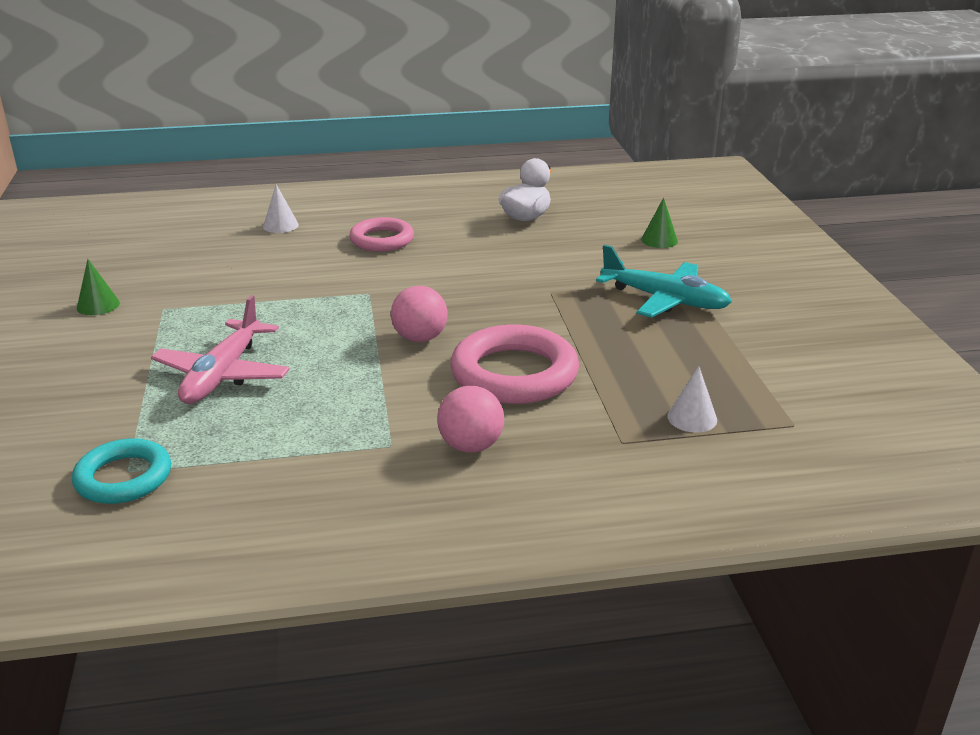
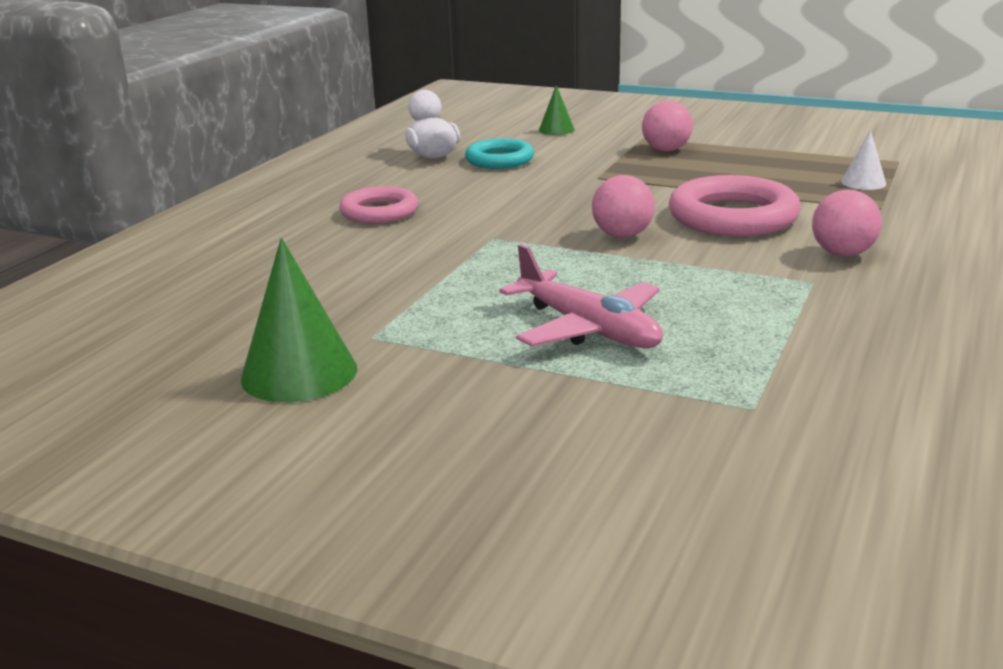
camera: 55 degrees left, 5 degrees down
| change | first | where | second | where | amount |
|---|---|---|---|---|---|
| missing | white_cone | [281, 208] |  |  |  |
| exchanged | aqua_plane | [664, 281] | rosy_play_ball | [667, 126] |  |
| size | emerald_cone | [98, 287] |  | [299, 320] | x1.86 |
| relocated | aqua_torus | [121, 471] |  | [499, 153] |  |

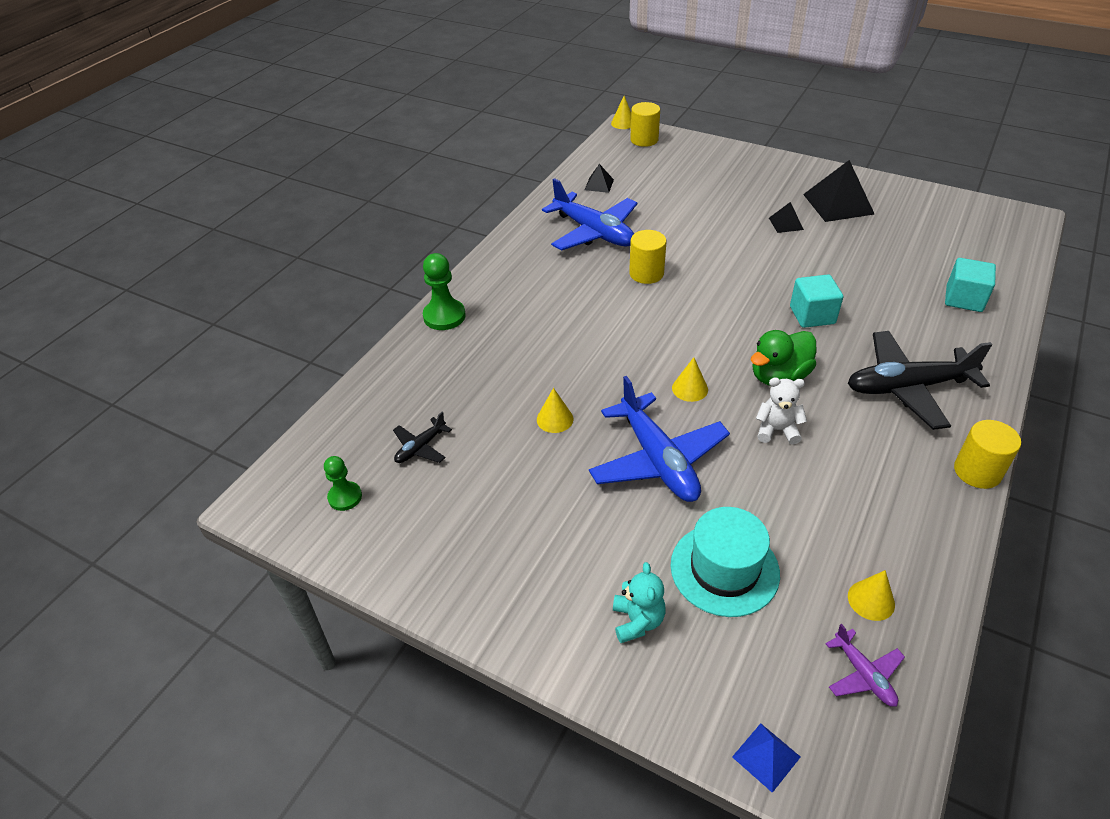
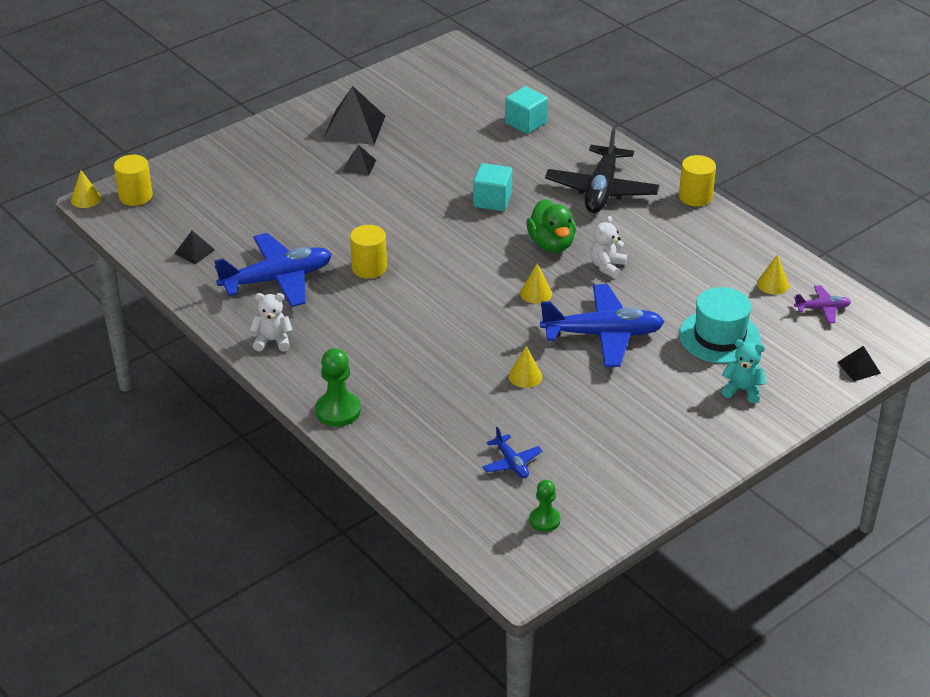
camera: 70 degrees left, 5 degrees down
| change | first | where | second | where | amount |
|---|---|---|---|---|---|
| colour | ebony_plane | [422, 437] | cobalt_plane | [512, 452] |  |
| colour | cobalt_pyramid_shape | [766, 758] | ebony_pyramid_shape | [859, 363] |  |
| appeared |  |  | white_teddy | [271, 322] |  |

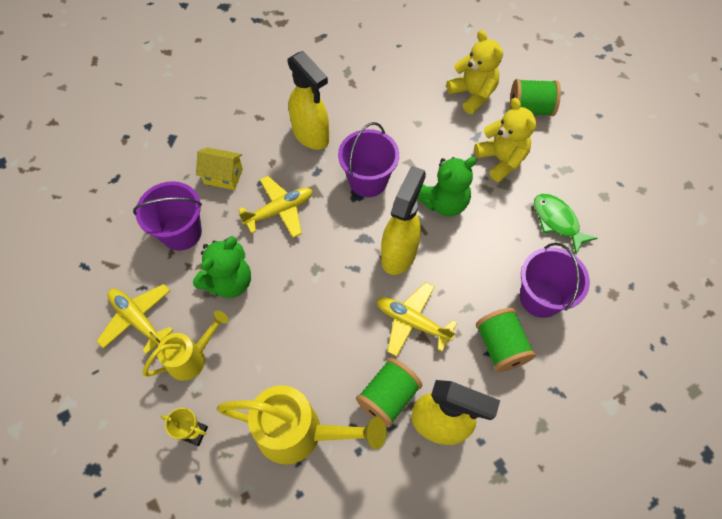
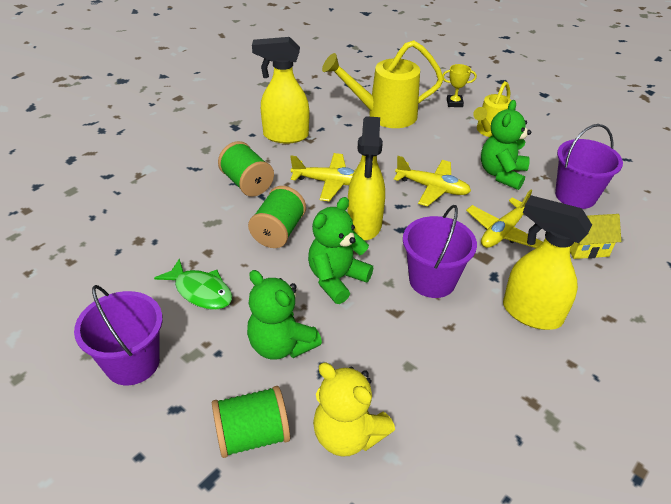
camera: 160 degrees right, 20 degrees down
| change | first | where | second | where | amount |
|---|---|---|---|---|---|
| colour | golden_teddy | [505, 140] | emerald_teddy | [284, 315] |  |
| relocated | violet_pail | [555, 280] |  | [118, 335] |  |
| relocated | golden_plane | [135, 319] |  | [432, 181] |  |
| relocated | emerald_reel_of_thread | [389, 392] |  | [277, 217] |  |

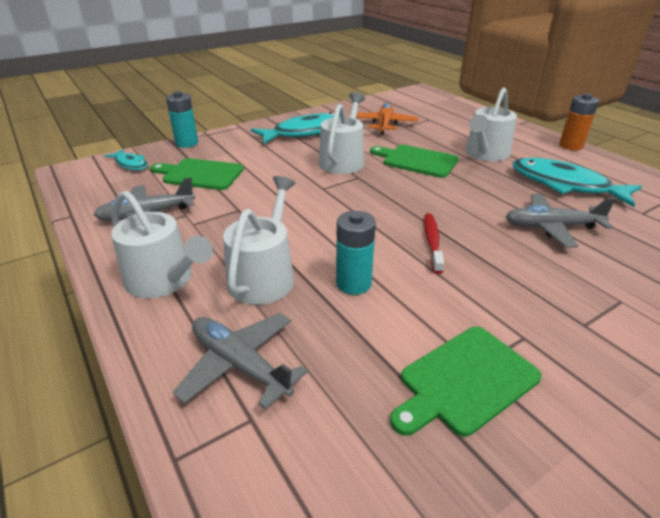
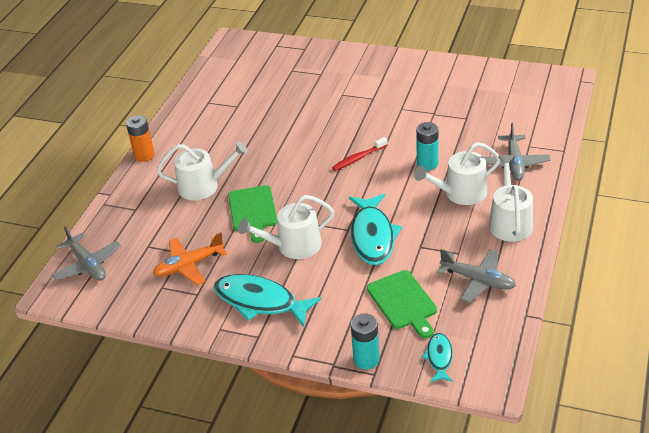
camera: 125 degrees left, 5 degrees up
| change | first | where | second | where | amount |
|---|---|---|---|---|---|
| relocated | aqua_fish | [577, 182] |  | [375, 229] |  |
| relocated | grey_plane | [561, 220] |  | [86, 253] |  |
| missing | emerald_cutting_board | [466, 382] |  |  |  |

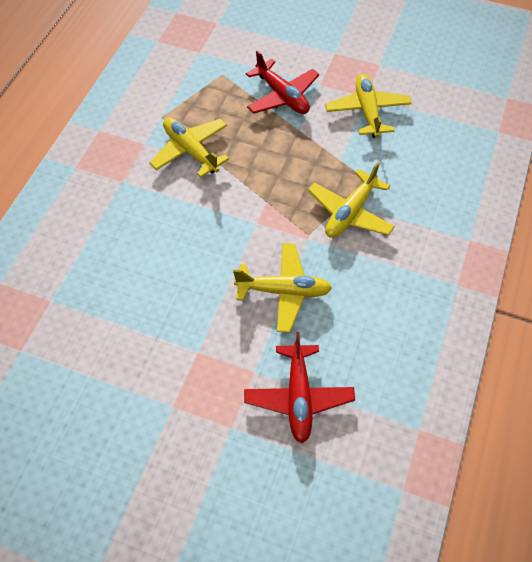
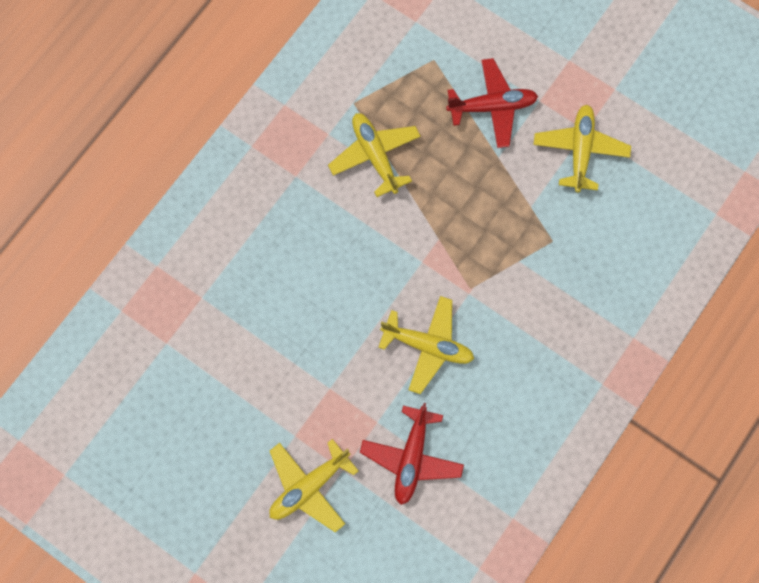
camera: 15 degrees right, 15 degrees up
| change | first | where | second | where | amount |
|---|---|---|---|---|---|
| spun | crimson_plane | [282, 82] |  | [492, 103] | 75 degrees counterclockwise |
| relocated | golden_plane | [351, 200] |  | [314, 485] |  |

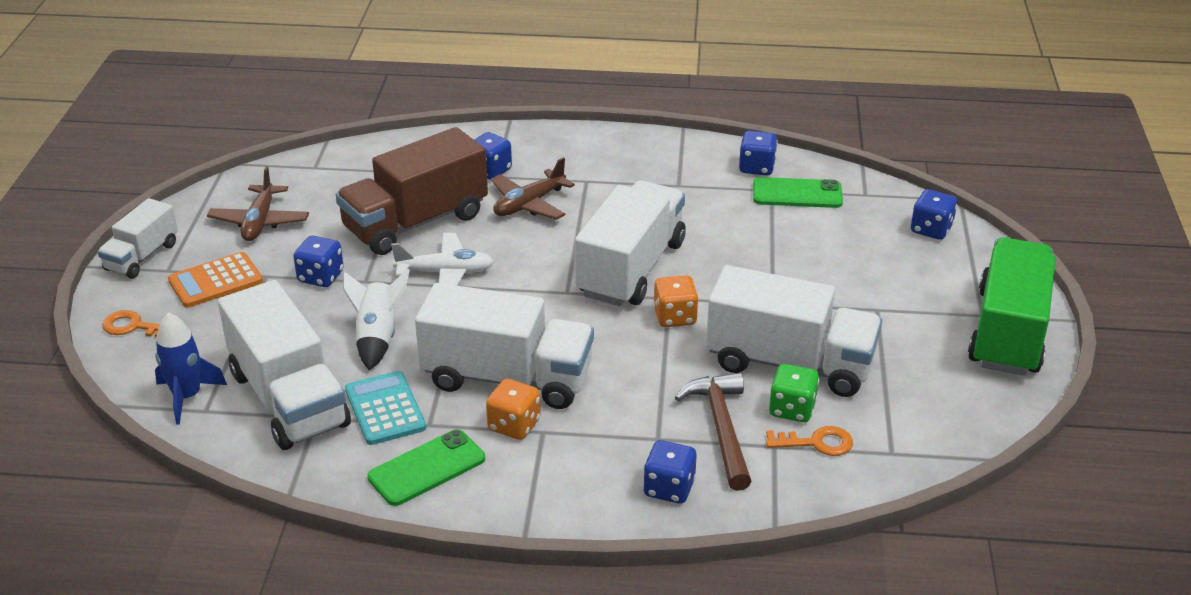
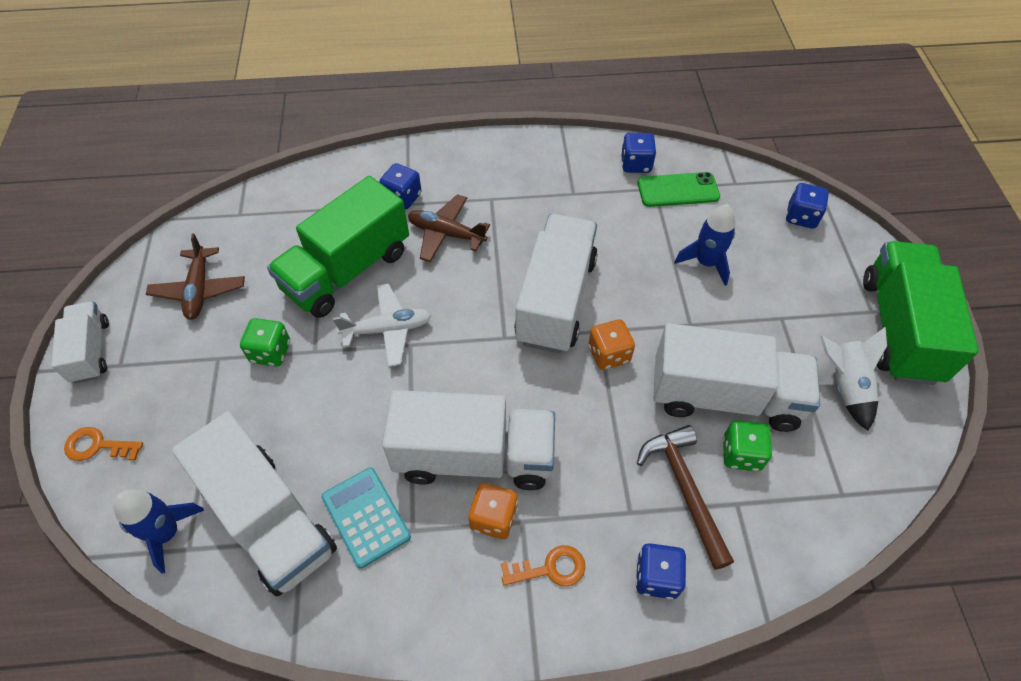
camera: 10 degrees left, 20 degrees up
| change | first | where | second | where | amount |
|---|---|---|---|---|---|
| colour | russet_lorry | [412, 191] | emerald_lorry | [338, 247] |  |
| spun | russet_plane | [533, 188] |  | [449, 228] | 75 degrees clockwise |
| spun | white_lorry | [137, 238] |  | [80, 342] | 150 degrees clockwise |
| colour | cobalt_game_die | [318, 261] | emerald_game_die | [265, 342] |  |
| missing | bright_orange_adding_machine | [215, 280] |  |  |  |
| relocated | white_spaceship | [376, 319] |  | [853, 379] |  |
| relocated | bright_orange_key | [809, 441] |  | [543, 565] |  |
| missing | emerald_mobile_phone | [426, 467] |  |  |  |
| appeared |  |  | cobalt_spaceship | [704, 245] |  |

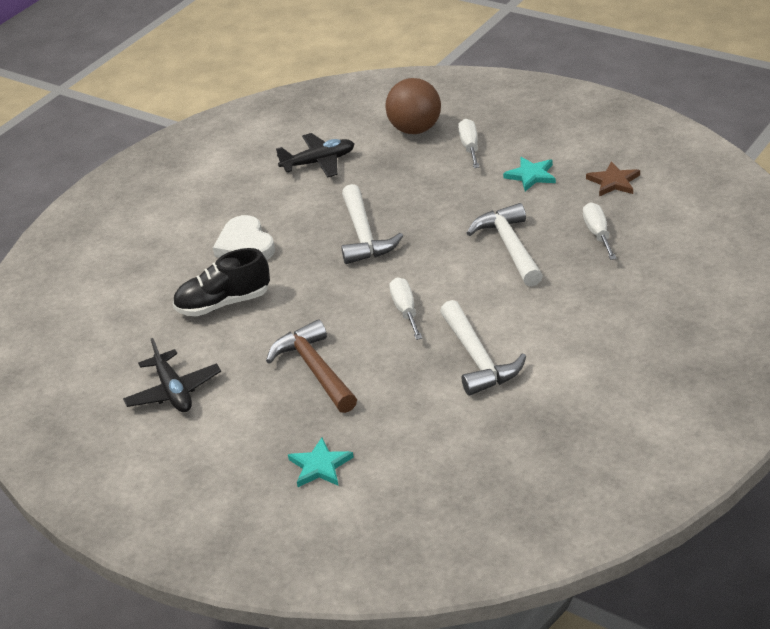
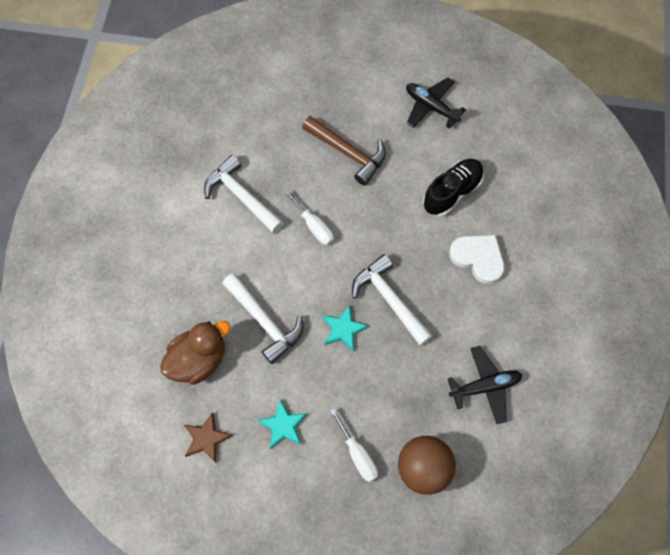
camera: 150 degrees right, 30 degrees up
| change | first | where | second | where | amount |
|---|---|---|---|---|---|
| spun | ebony_plane | [315, 155] |  | [485, 385] | 150 degrees counterclockwise |
| exchanged | white_flat_screwdriver | [600, 231] | russet_rubber_duck | [195, 353] |  |
| relocated | aqua_star_shape | [321, 462] |  | [345, 328] |  |

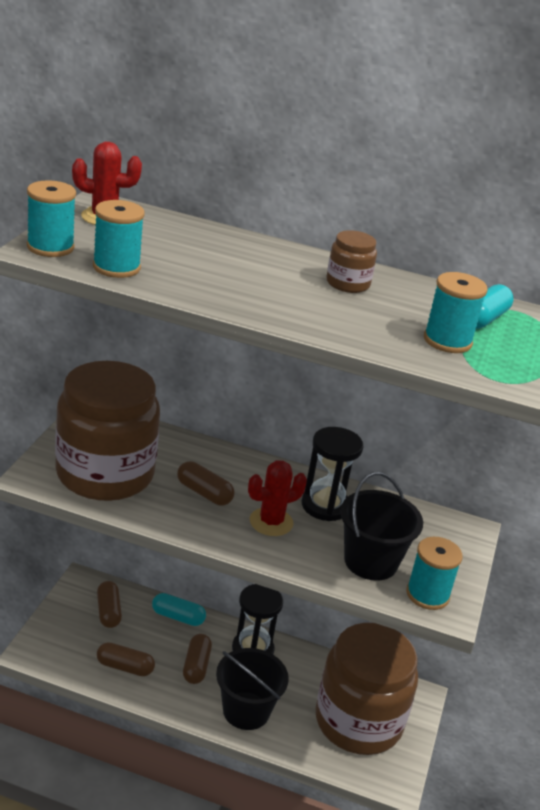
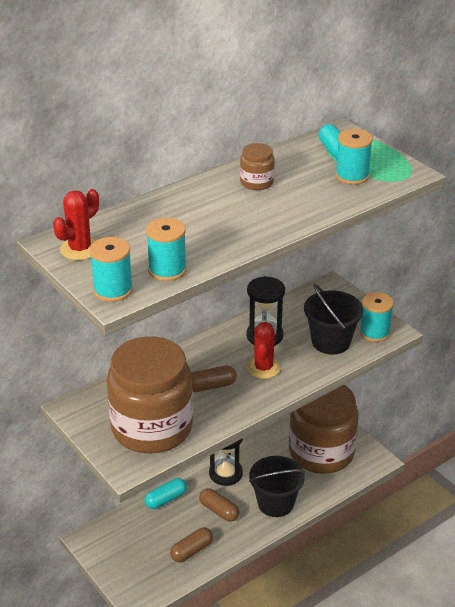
camera: 50 degrees left, 5 degrees up
| change | first | where | second | where | amount |
|---|---|---|---|---|---|
| missing | russet_pill | [109, 604] |  |  |  |

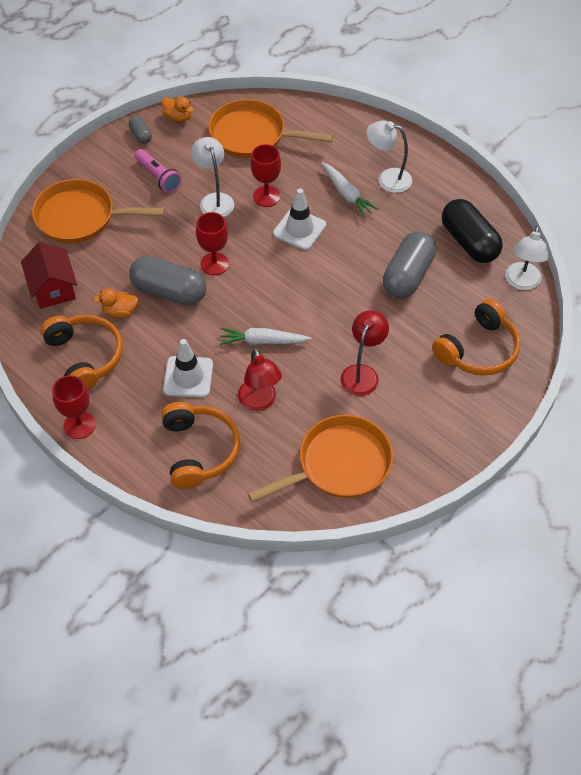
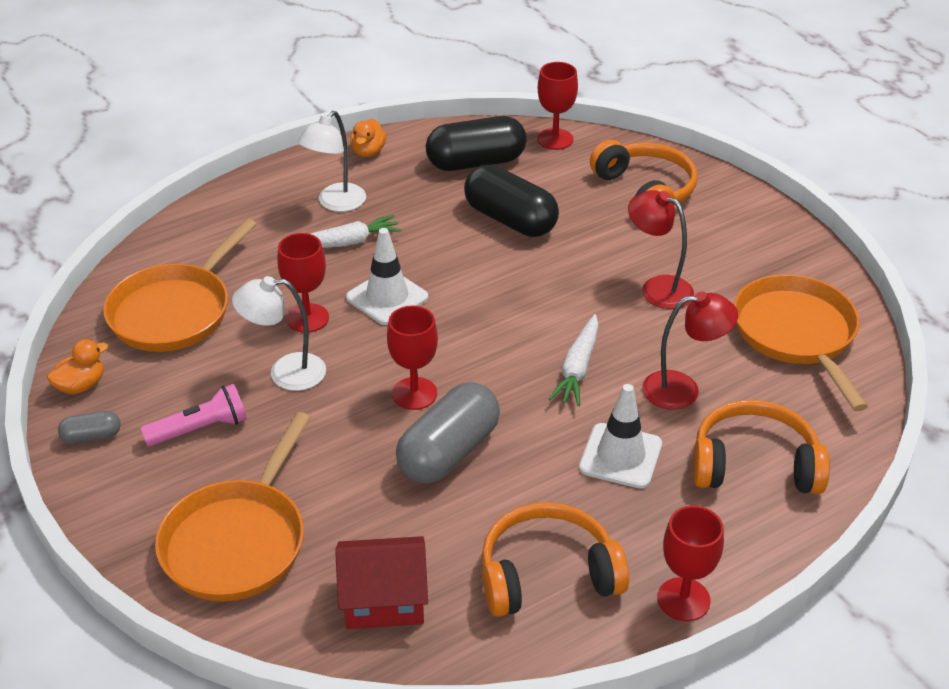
camera: 75 degrees left, 15 degrees down
| change | first | where | second | where | amount |
|---|---|---|---|---|---|
| exchanged | white_desk_lamp | [527, 257] | crimson_goblet | [557, 106] |  |
| colour | grey_pill | [409, 264] | ebony_pill | [511, 201] |  |
| relocated | bright_orange_rubber_duck | [115, 303] |  | [368, 138] |  |

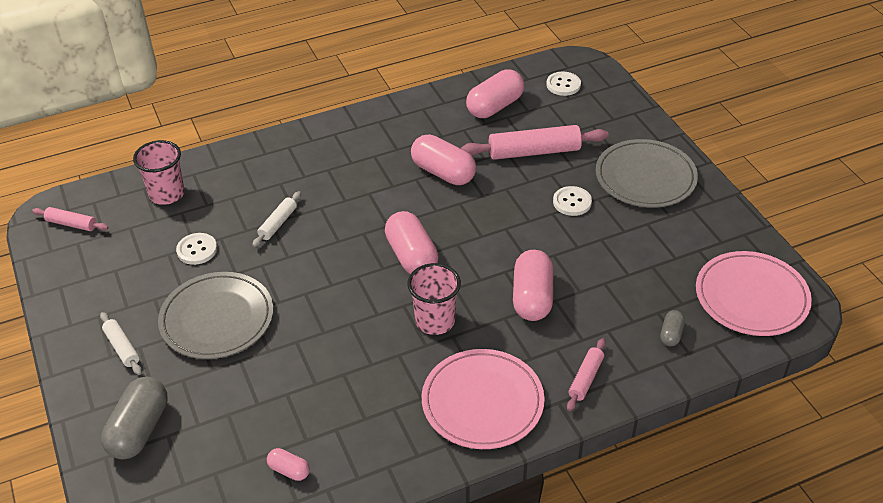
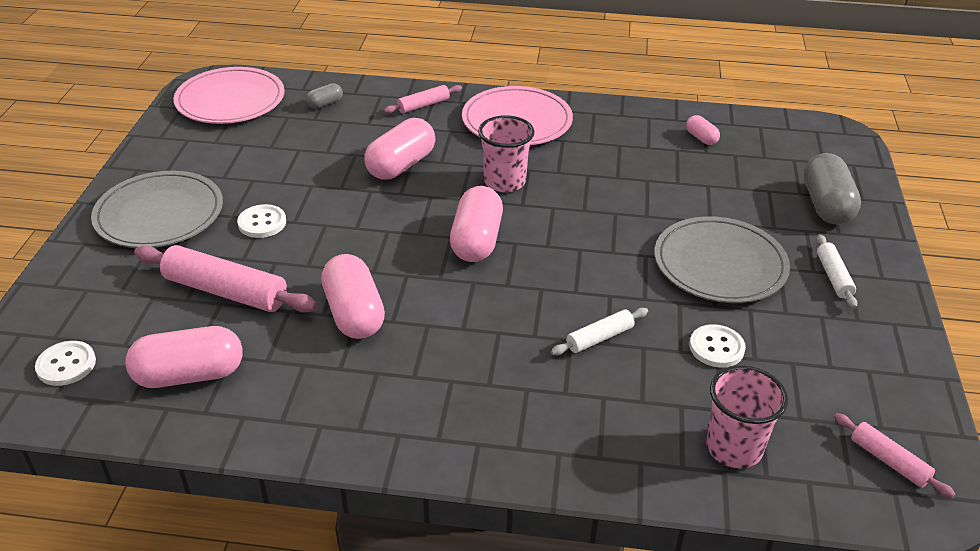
camera: 150 degrees left, 5 degrees down
| change | first | where | second | where | amount |
|---|---|---|---|---|---|
| spun | grey_pill | [134, 418] |  | [832, 189] | 45 degrees counterclockwise |

